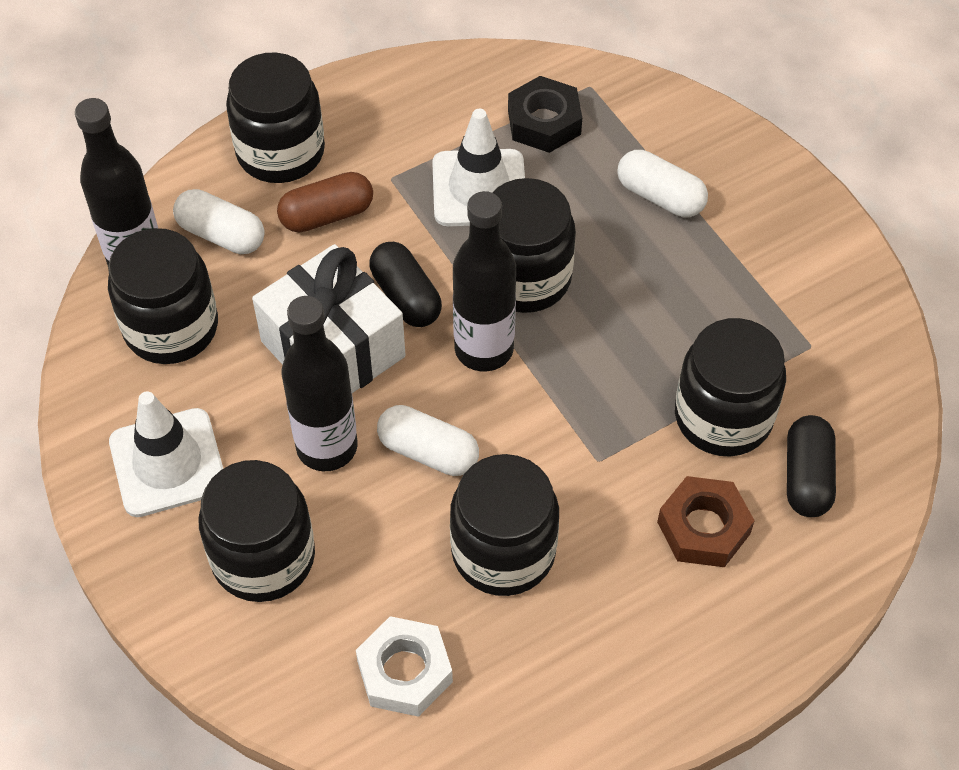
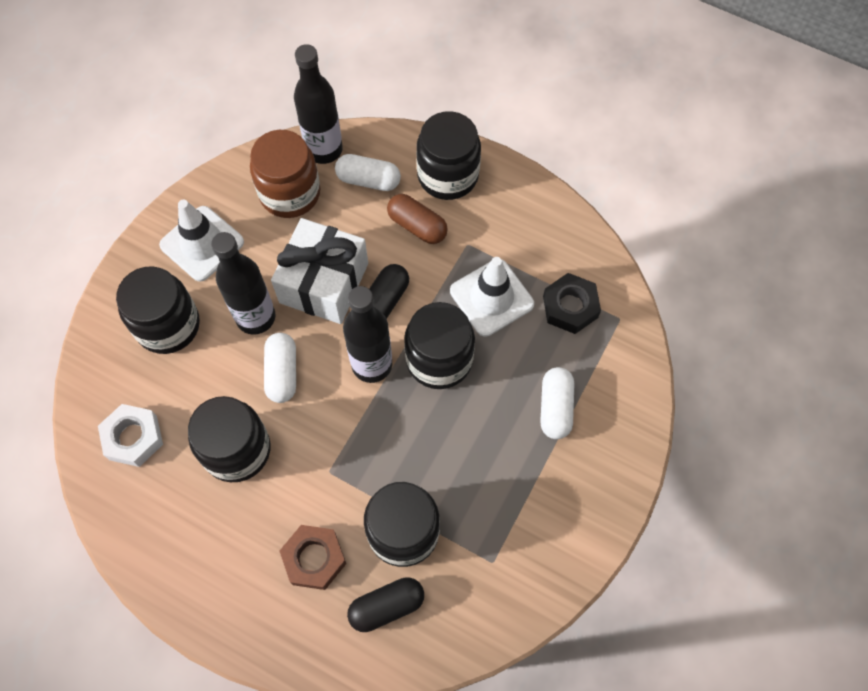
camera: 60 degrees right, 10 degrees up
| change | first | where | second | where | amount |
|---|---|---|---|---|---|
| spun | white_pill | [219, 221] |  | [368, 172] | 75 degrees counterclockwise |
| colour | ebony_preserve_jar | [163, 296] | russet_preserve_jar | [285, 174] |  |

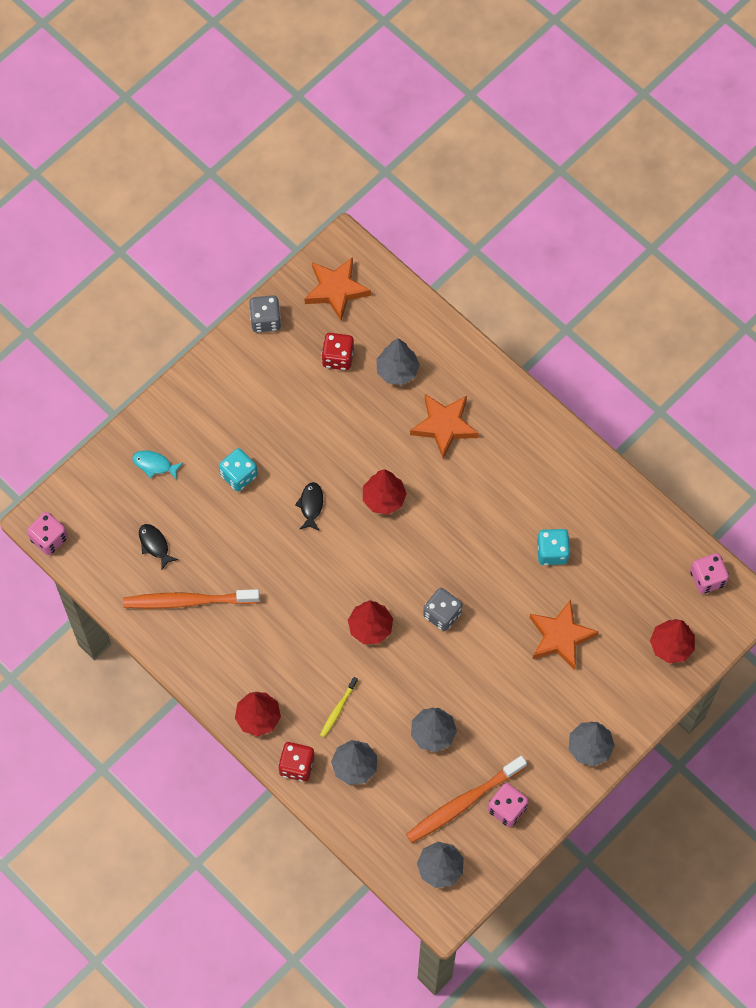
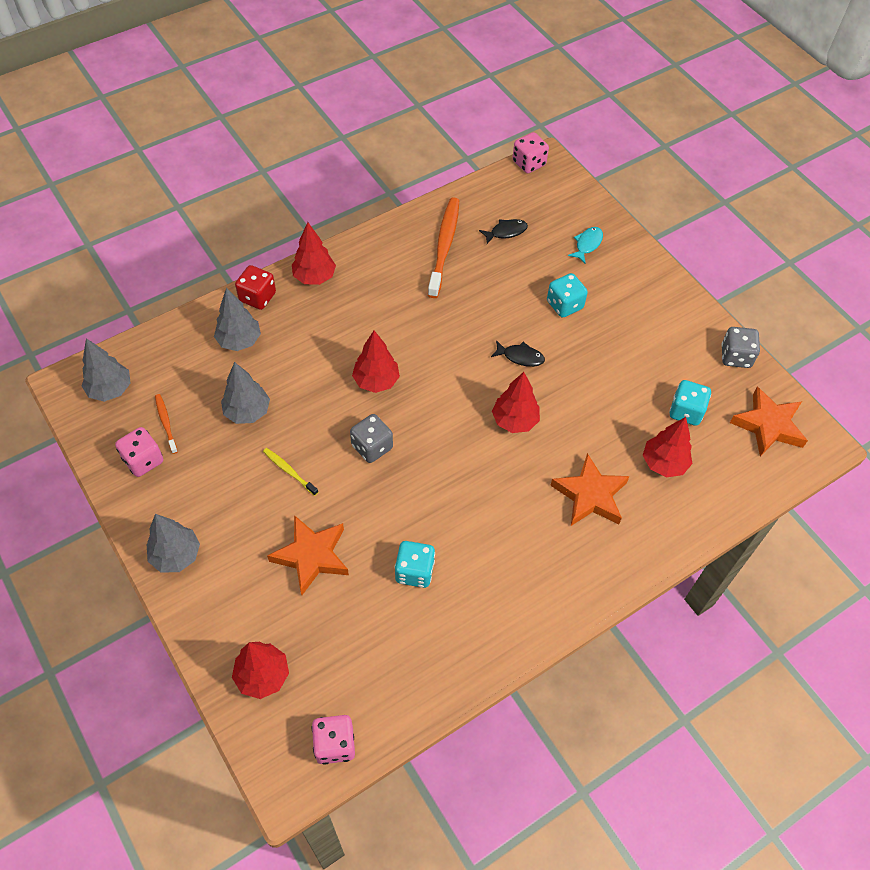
camera: 100 degrees right, 10 degrees down
| change | first | where | second | where | amount |
|---|---|---|---|---|---|
| colour | crimson_game_die | [338, 351] | aqua_game_die | [690, 403] |  |
| colour | grey_tree | [398, 361] | crimson_tree | [667, 447] |  |
| relocated | golden_tooth_brush | [339, 707] |  | [290, 472] |  |
| size | bright_orange_tooth_brush | [466, 799] |  | [166, 424] | x0.49 |

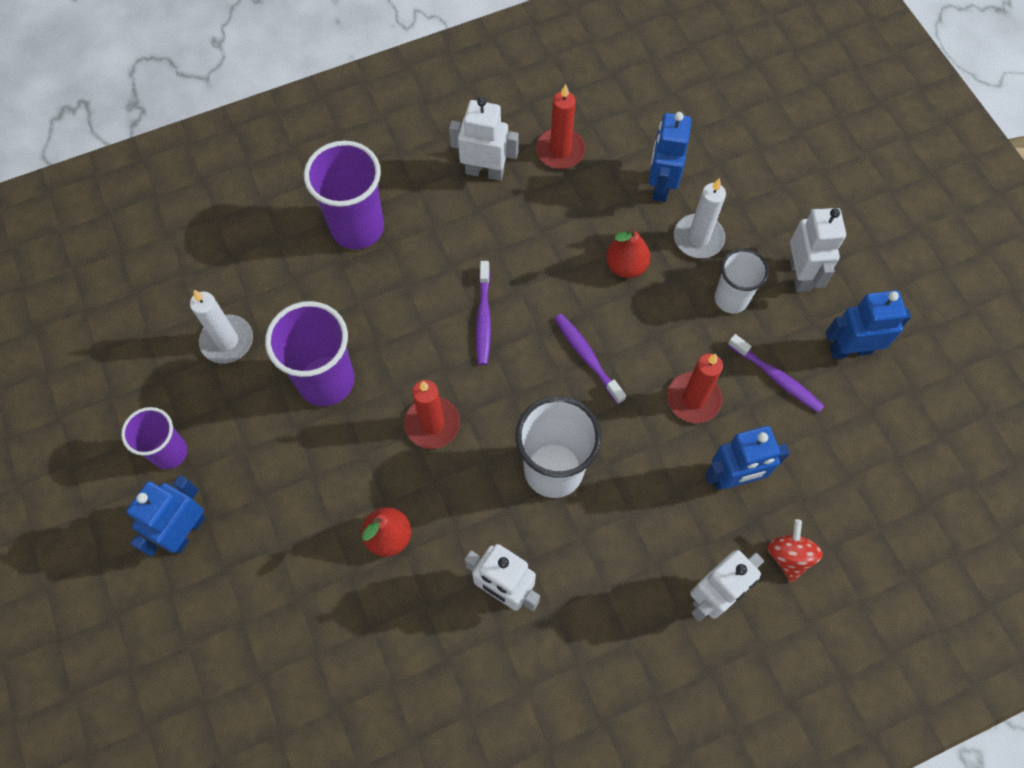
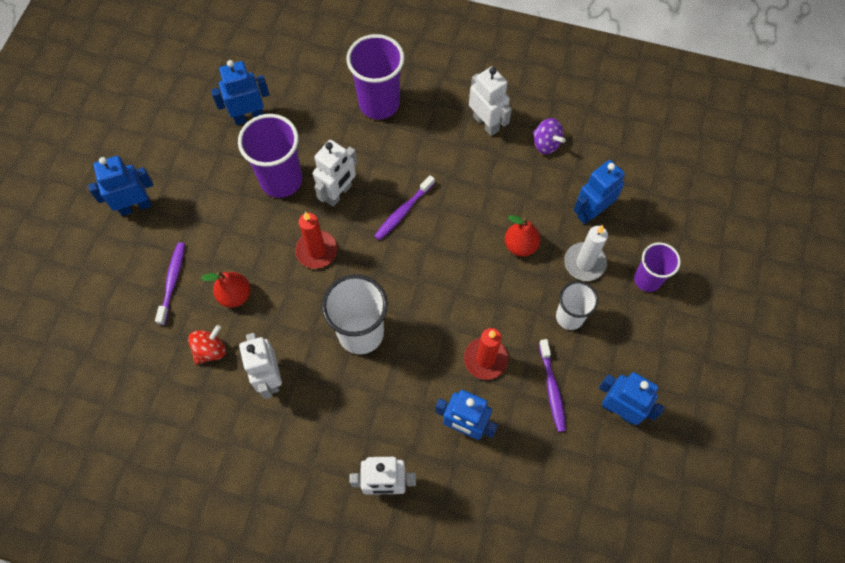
camera: 40 degrees right, 0 degrees up
| change | first | where | second | where | amount |
|---|---|---|---|---|---|
| exchanged | crimson_pillar_candle | [560, 126] | violet_whirligig | [549, 136] |  |
| relocated | white_robot_figure | [818, 250] |  | [335, 173] |  |
| exchanged | white_pillar_candle | [221, 327] | cobalt_robot_figure | [240, 92] |  |
| relocated | violet_tooth_brush | [590, 359] |  | [170, 283] |  |
| relocated | violet_beaker | [154, 438] |  | [657, 267] |  |
| relocated | crimson_whirligig | [795, 551] |  | [207, 345] |  |

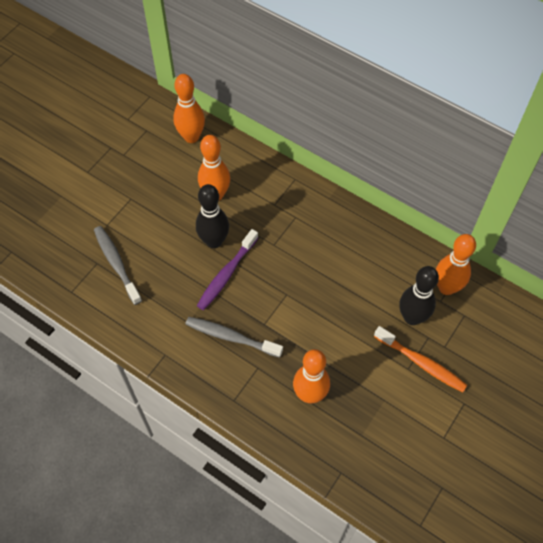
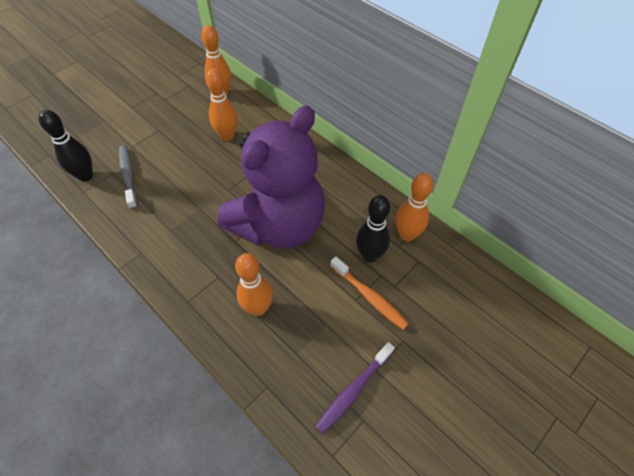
camera: 10 degrees right, 5 degrees down
| change | first | where | second | where | amount |
|---|---|---|---|---|---|
| relocated | ebony_tenpin | [212, 216] |  | [66, 145] |  |
| relocated | violet_tooth_brush | [227, 269] |  | [355, 388] |  |
| missing | grey_tooth_brush | [234, 337] |  |  |  |
| appeared |  |  | violet_teddy | [271, 177] |  |

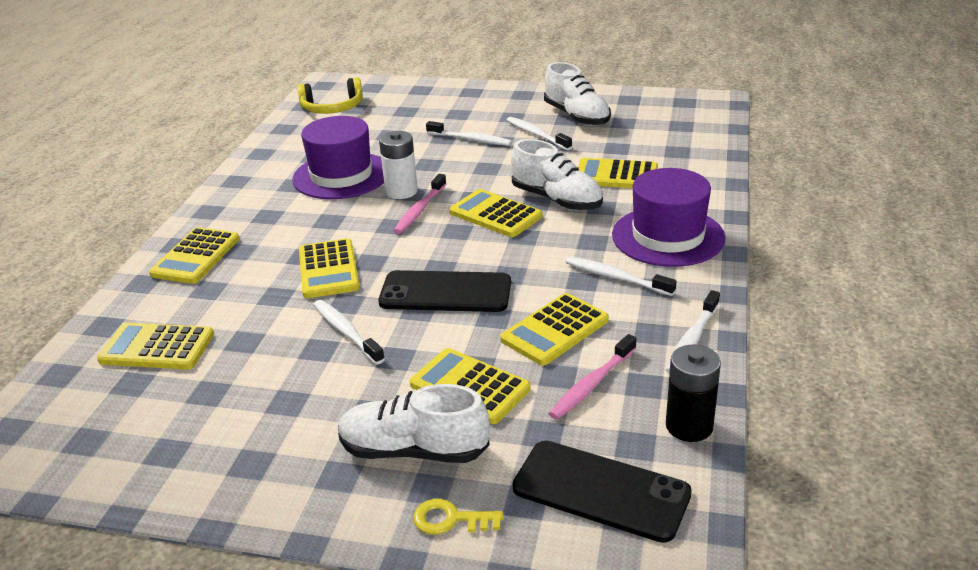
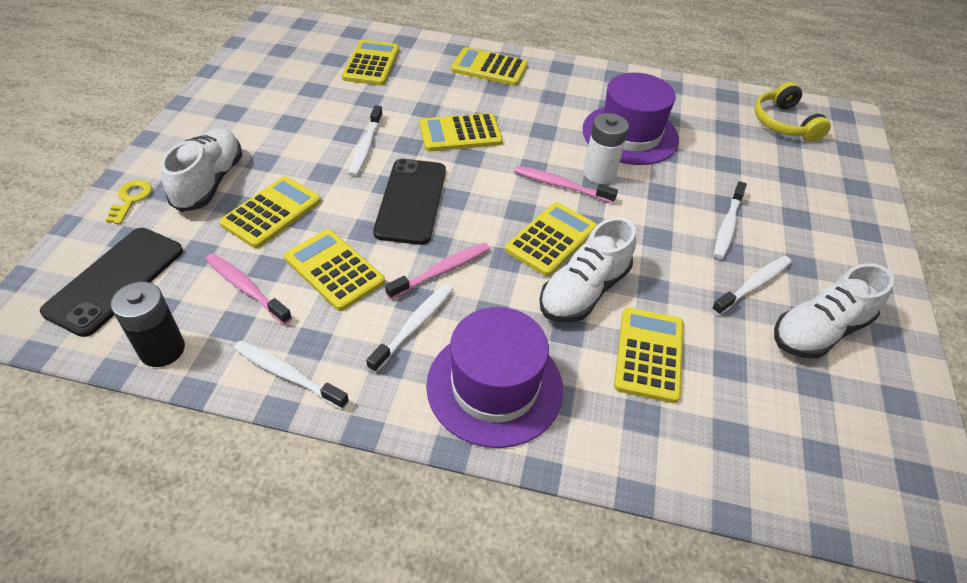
camera: 85 degrees right, 15 degrees up
| change | first | where | second | where | amount |
|---|---|---|---|---|---|
| spun | white_tooth_brush | [349, 332] |  | [365, 141] | 135 degrees clockwise |
| appeared |  |  | rosy_tooth_brush | [437, 271] |  |

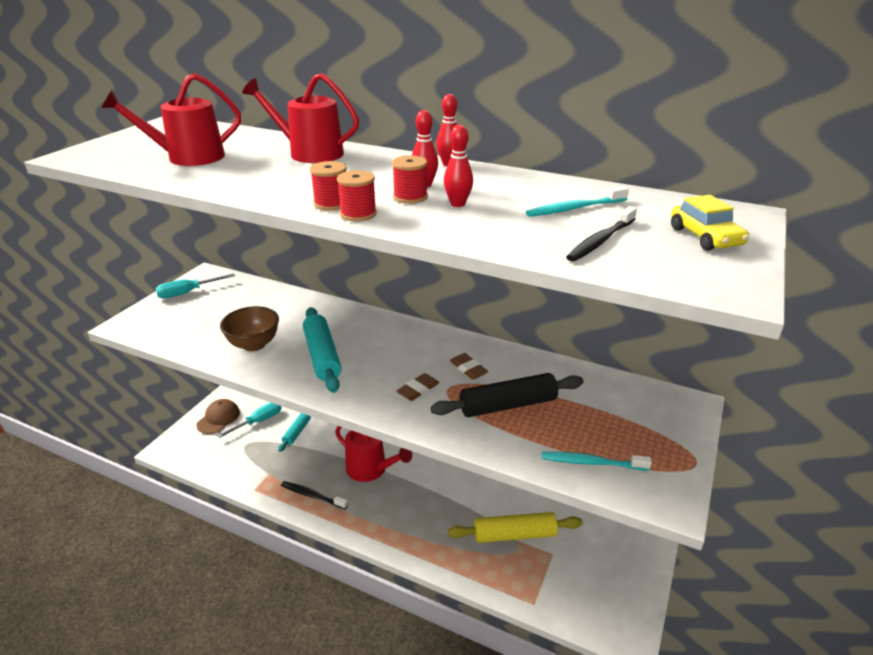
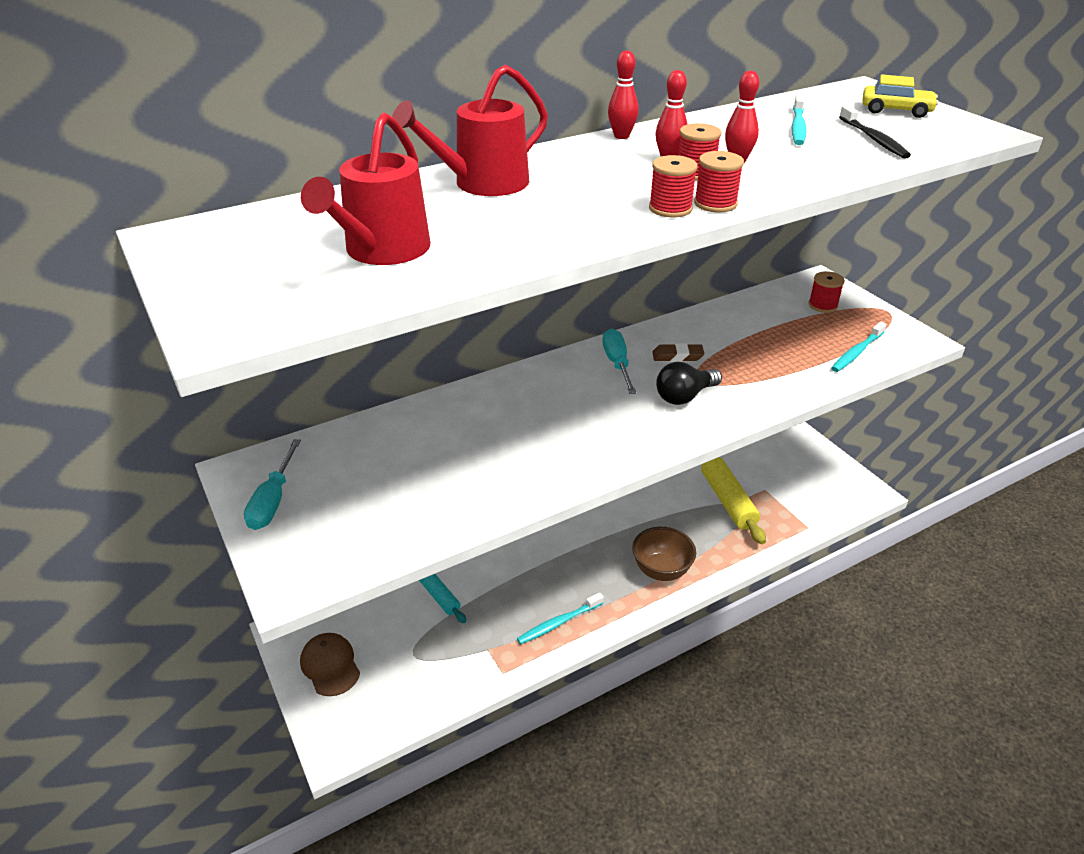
camera: 55 degrees left, 5 degrees up
| change | first | where | second | where | amount |
|---|---|---|---|---|---|
| relocated | russet_serving_bowl | [249, 328] |  | [664, 554] |  |
| missing | aqua_rolling_pin | [322, 350] |  |  |  |
| exchanged | russet_pencil_eraser | [417, 387] | ebony_lightbulb | [689, 383] |  |
| missing | ebony_rolling_pin | [507, 395] |  |  |  |
| relocated | aqua_flat_screwdriver | [249, 420] |  | [619, 361] |  |
| missing | crimson_watering_can | [373, 454] |  |  |  |
| colour | ebony_tooth_brush | [314, 495] | aqua_tooth_brush | [560, 618] |  |
| spun | golden_rolling_pin | [515, 527] |  | [733, 500] | 45 degrees counterclockwise |
| appeared |  |  | crimson_reel_of_thread | [826, 292] |  |

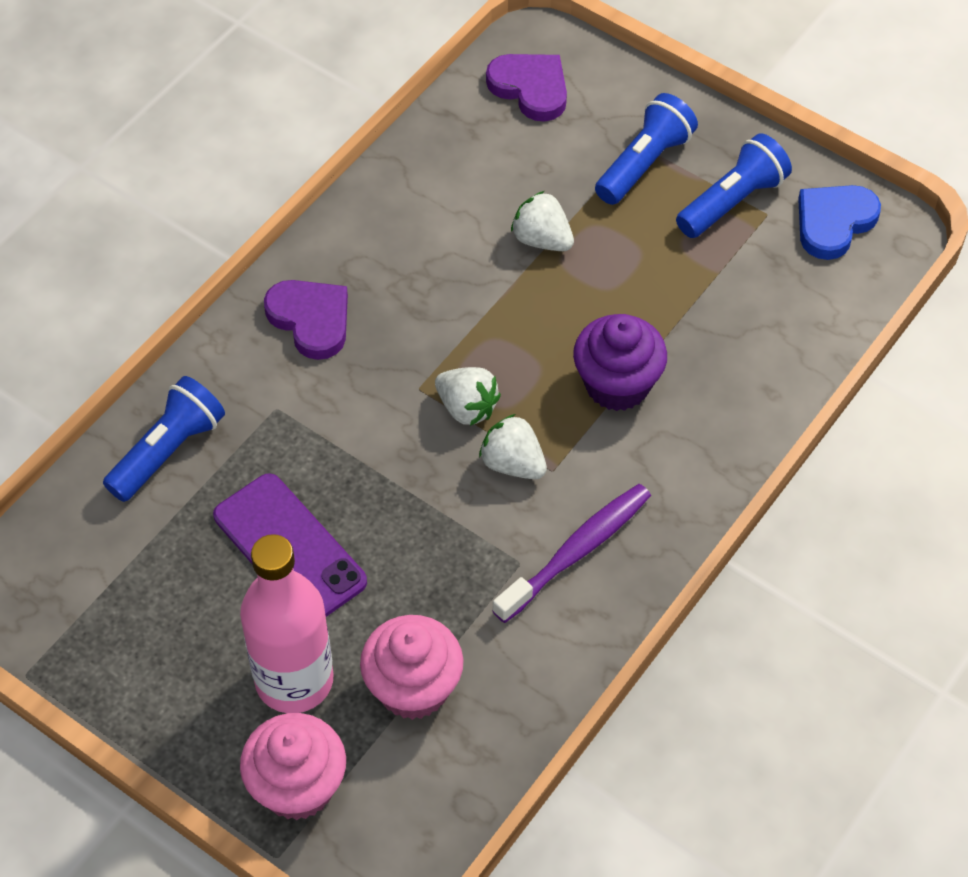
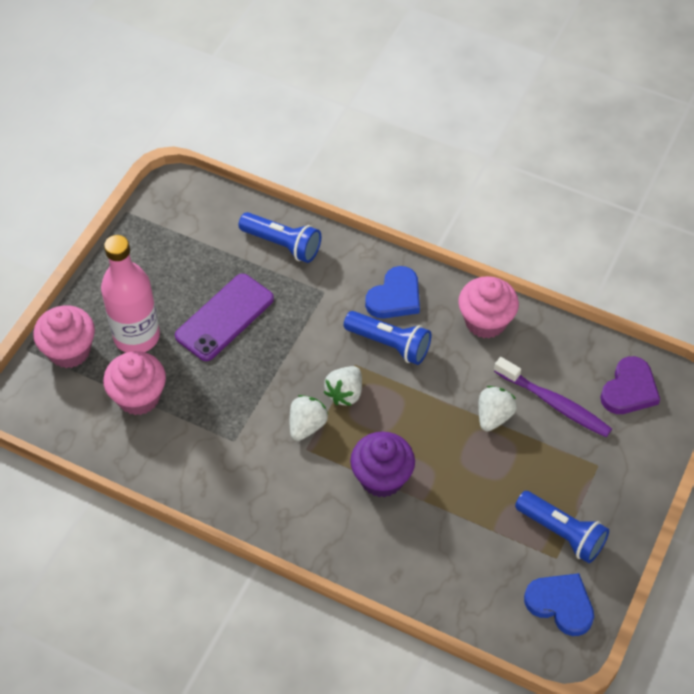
camera: 80 degrees right, 0 degrees up
| change | first | where | second | where | amount |
|---|---|---|---|---|---|
| relocated | cobalt_flashlight | [646, 149] |  | [387, 338] |  |
| colour | violet_love_heart | [306, 320] | cobalt_love_heart | [392, 292] |  |
| relocated | violet_tooth_brush | [571, 553] |  | [553, 397] |  |
| appeared |  |  | rosy_cupcake | [488, 307] |  |

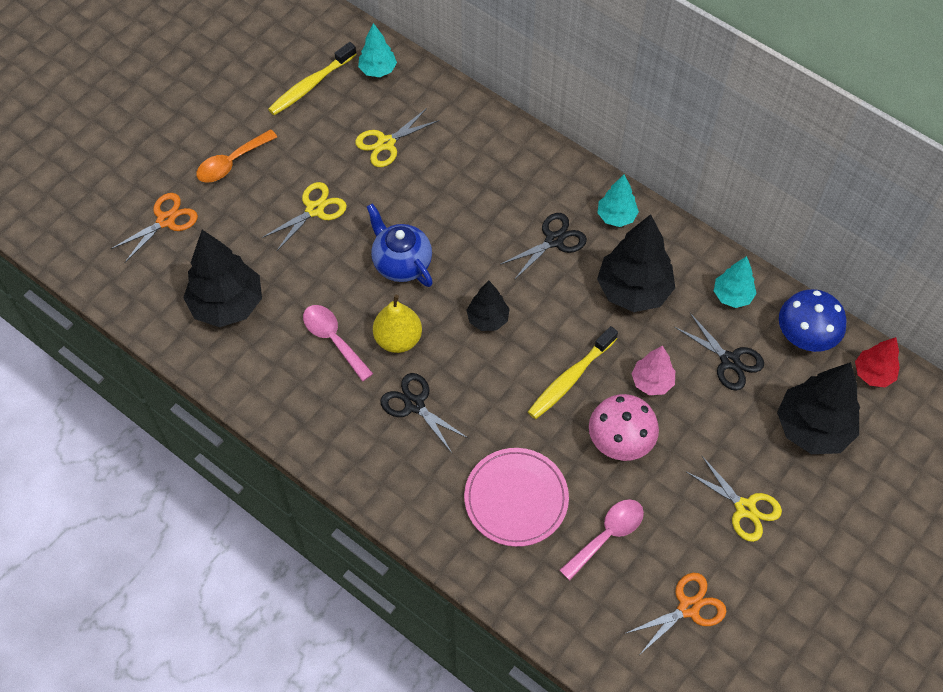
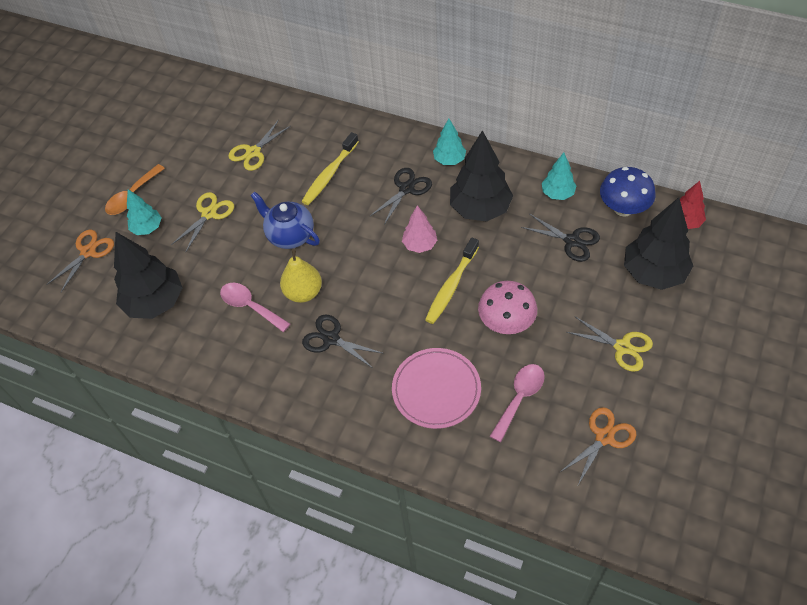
camera: 10 degrees left, 5 degrees down
| change | first | where | second | where | amount |
|---|---|---|---|---|---|
| relocated | aqua_tree | [377, 50] |  | [144, 212] |  |
| relocated | golden_tooth_brush | [312, 78] |  | [330, 168] |  |
| missing | ebony_tree | [488, 306] |  |  |  |
| relocated | rosy_tree | [653, 370] |  | [419, 229] |  |

